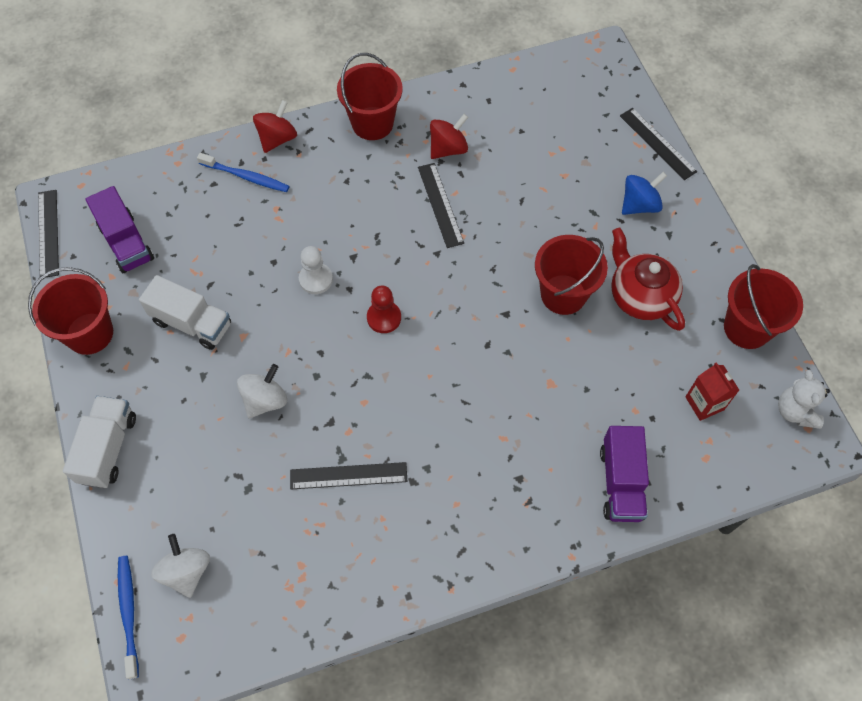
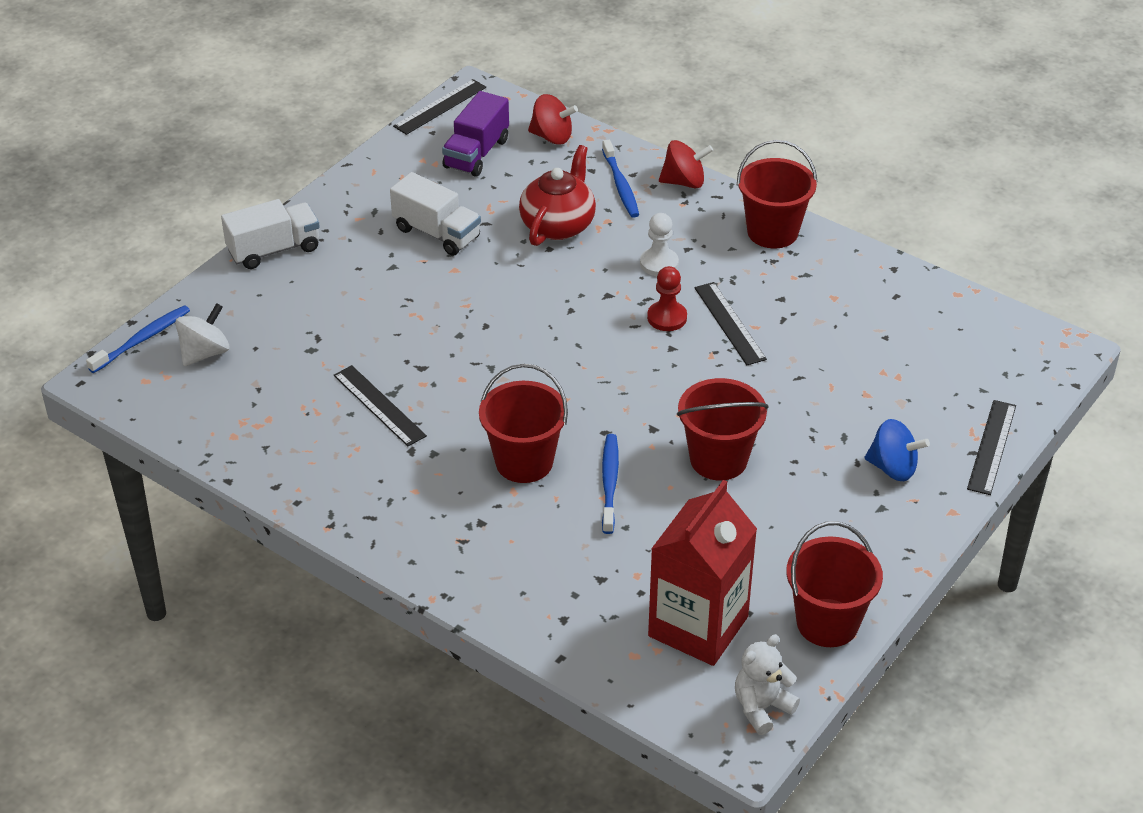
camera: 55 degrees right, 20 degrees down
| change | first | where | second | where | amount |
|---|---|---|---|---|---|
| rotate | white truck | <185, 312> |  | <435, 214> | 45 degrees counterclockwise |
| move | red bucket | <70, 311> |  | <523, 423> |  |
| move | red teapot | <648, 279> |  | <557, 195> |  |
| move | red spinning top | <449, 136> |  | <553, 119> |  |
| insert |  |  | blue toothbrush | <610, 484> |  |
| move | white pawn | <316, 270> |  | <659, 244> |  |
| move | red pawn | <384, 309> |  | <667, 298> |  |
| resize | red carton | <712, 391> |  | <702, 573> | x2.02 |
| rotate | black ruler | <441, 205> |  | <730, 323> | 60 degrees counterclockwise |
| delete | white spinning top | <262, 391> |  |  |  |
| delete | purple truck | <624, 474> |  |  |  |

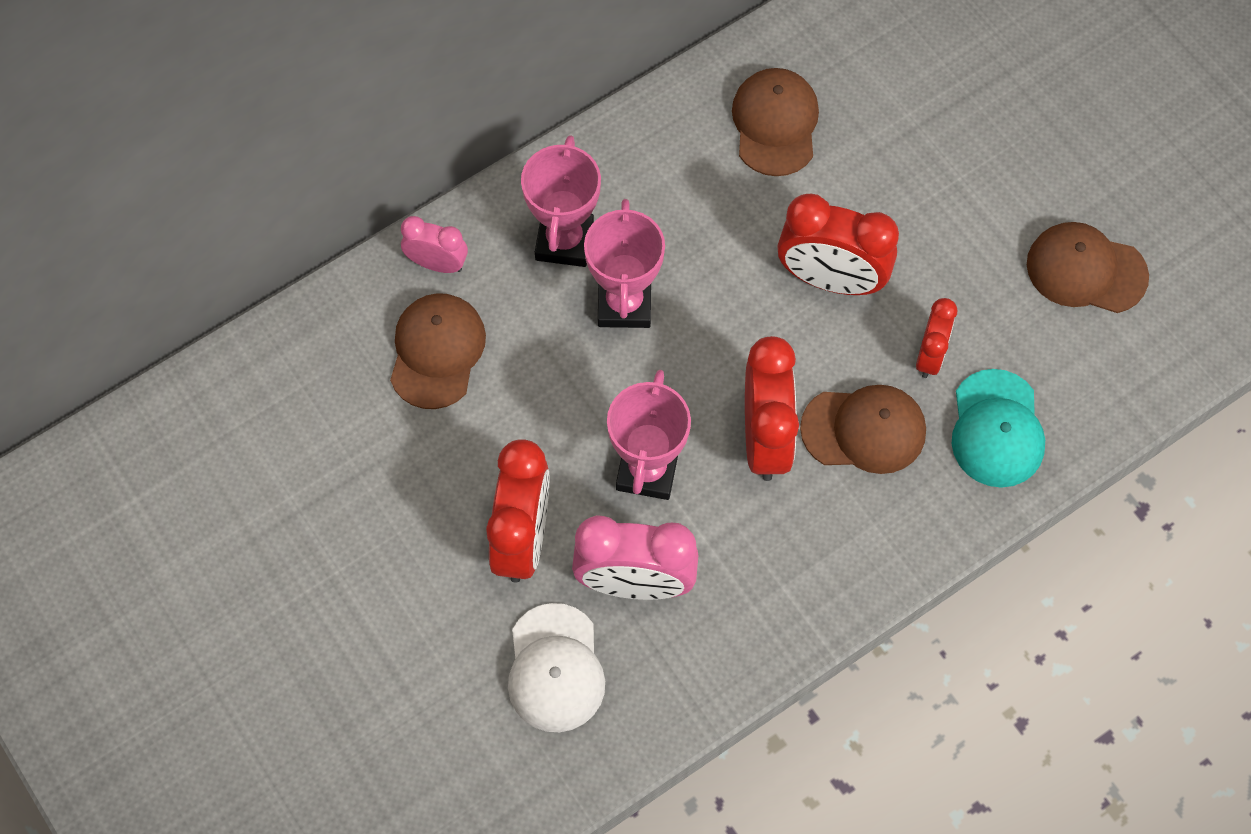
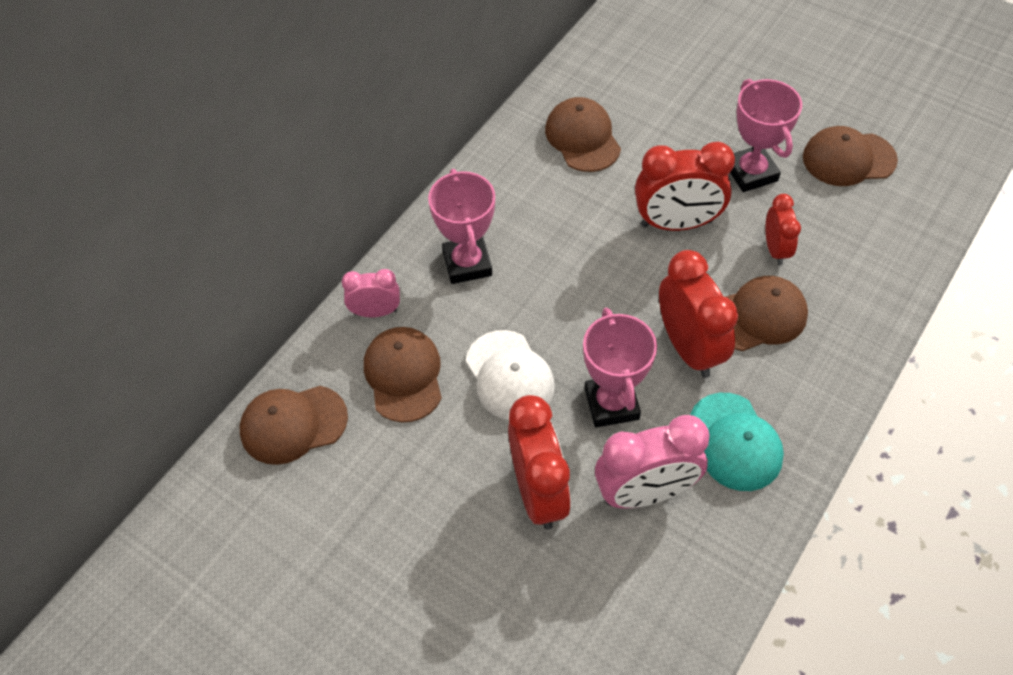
camera: 20 degrees left, 10 degrees down
| change | first | where | second | where | amount |
|---|---|---|---|---|---|
| insert |  |  | brown cap | <294, 425> |  |
| move | white cap | <556, 667> |  | <510, 375> |  |
| move | turquoise cap | <998, 428> |  | <737, 442> |  |
| move | pink trophy | <624, 263> |  | <766, 135> |  |

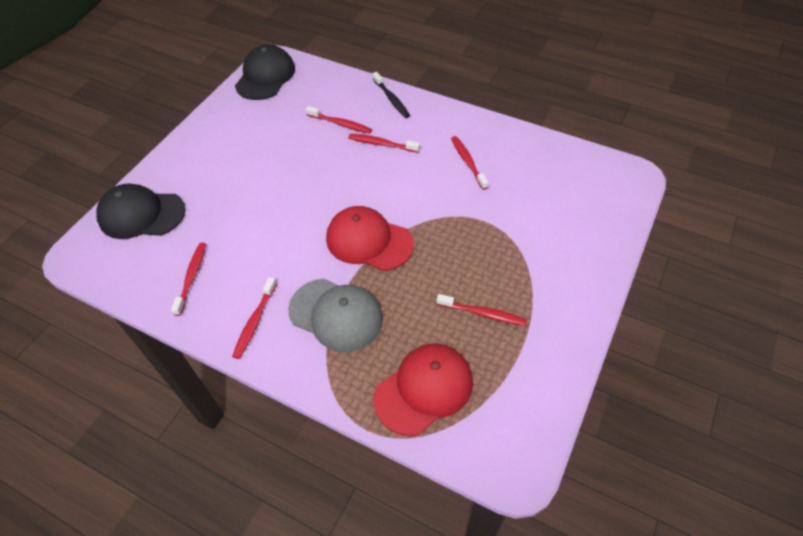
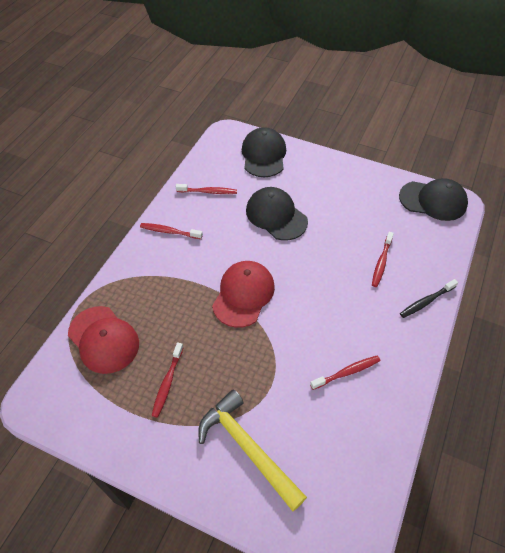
camera: 85 degrees right, 0 degrees up
| change | first | where | second | where | amount |
|---|---|---|---|---|---|
| insert |  |  | yellow hammer | <252, 450> |  |
| insert |  |  | black cap | <277, 214> |  |
| delete | grey cap | <335, 315> |  |  |  |
| delete | red toothbrush | <384, 143> |  |  |  |

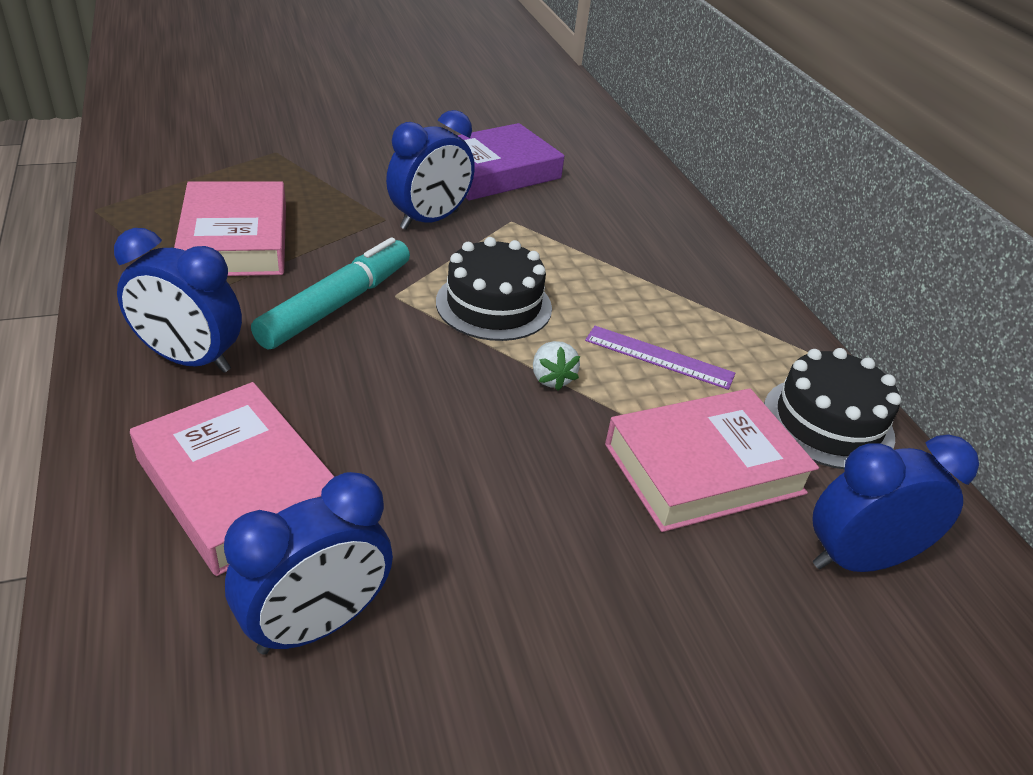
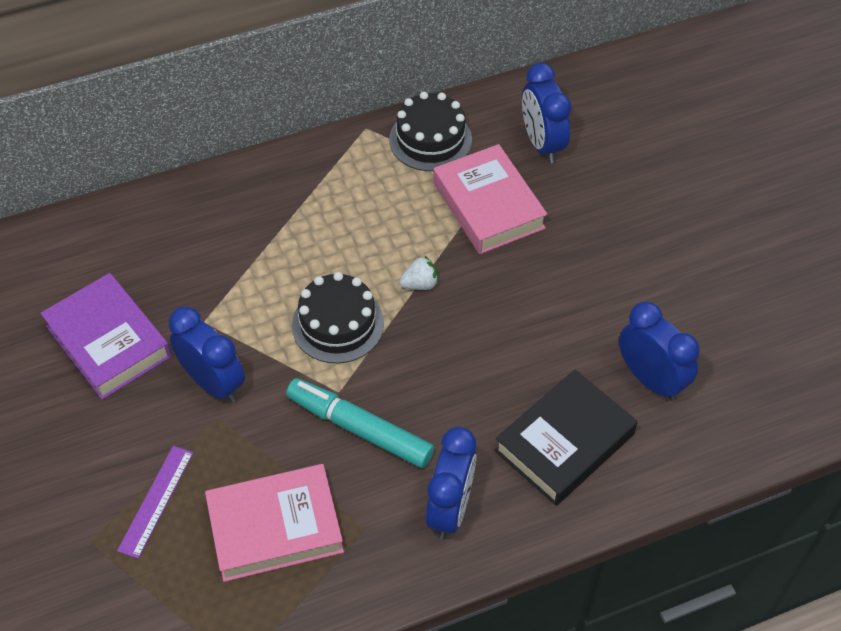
camera: 90 degrees left, 15 degrees up
| change | first | where | second | where | amount |
|---|---|---|---|---|---|
| move | purple ruler | <660, 358> |  | <155, 502> |  |
| recolor | pink book | <232, 479> | black book | <566, 438> |  |

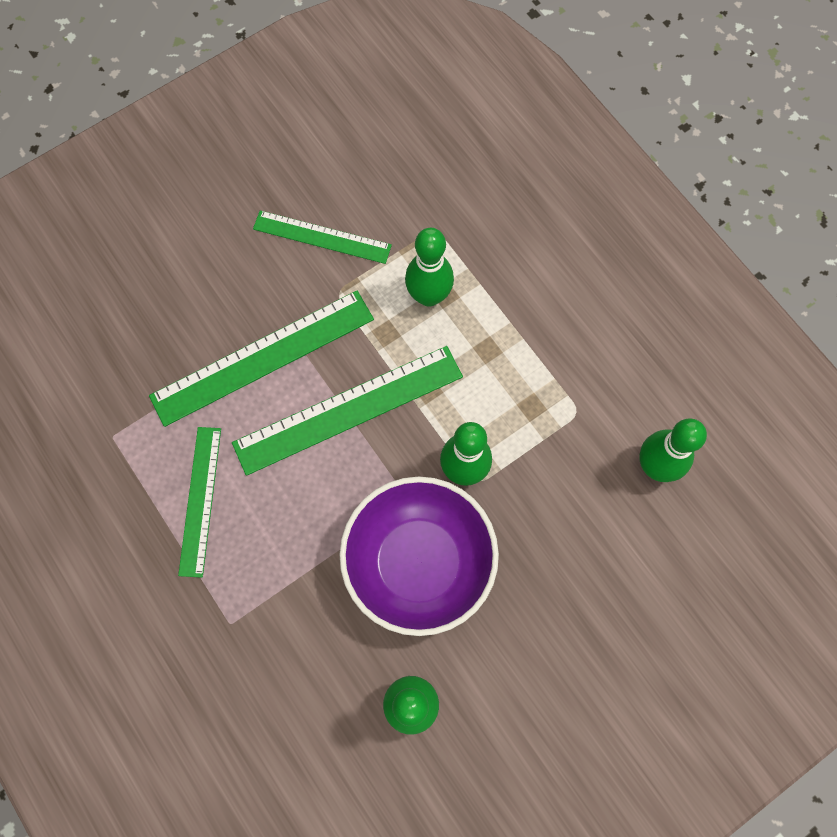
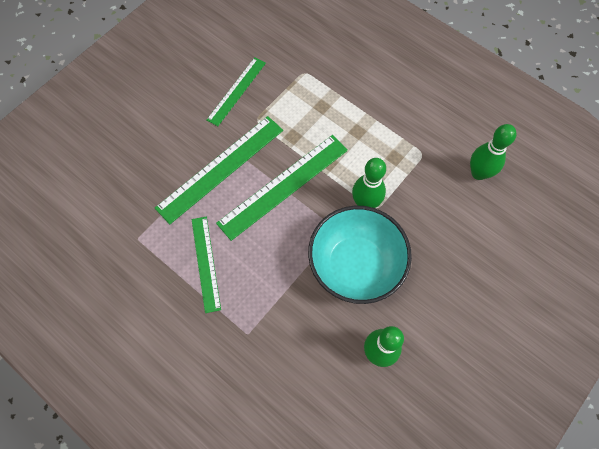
camera: 15 degrees left, 5 degrees down
| change | first | where | second | where | amount |
|---|---|---|---|---|---|
| rotate | green ruler | <322, 237> |  | <236, 91> | 60 degrees counterclockwise |
| recolor | purple bowl | <419, 556> | turquoise bowl | <360, 255> |  |
| delete | green bowling pin | <429, 267> |  |  |  |

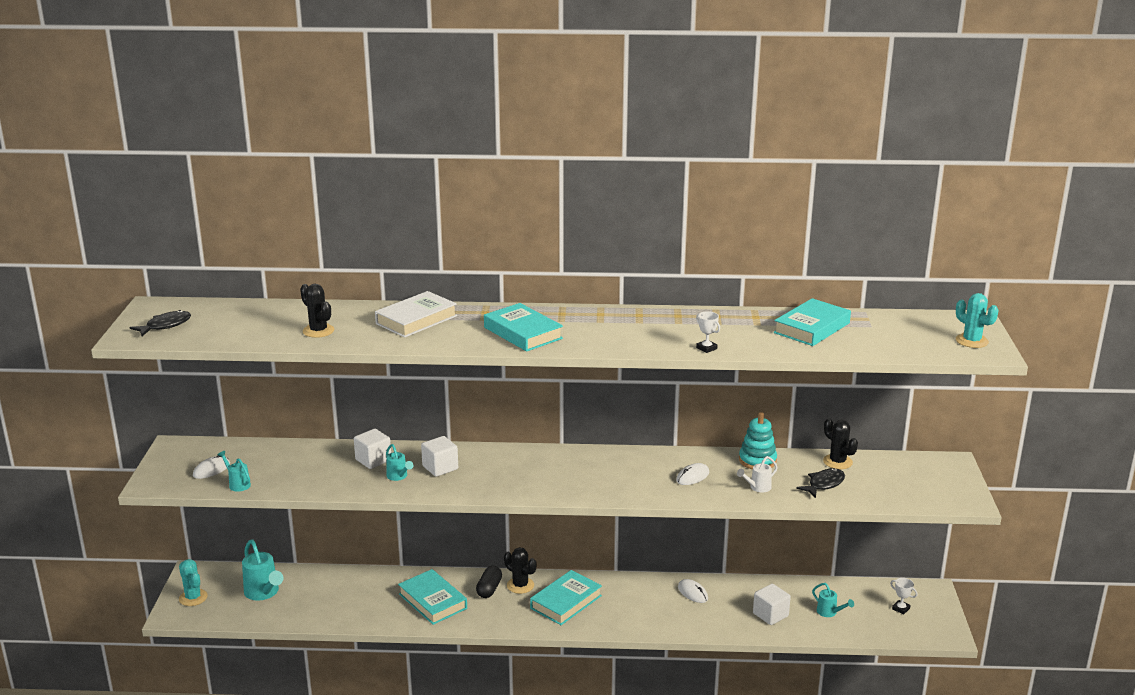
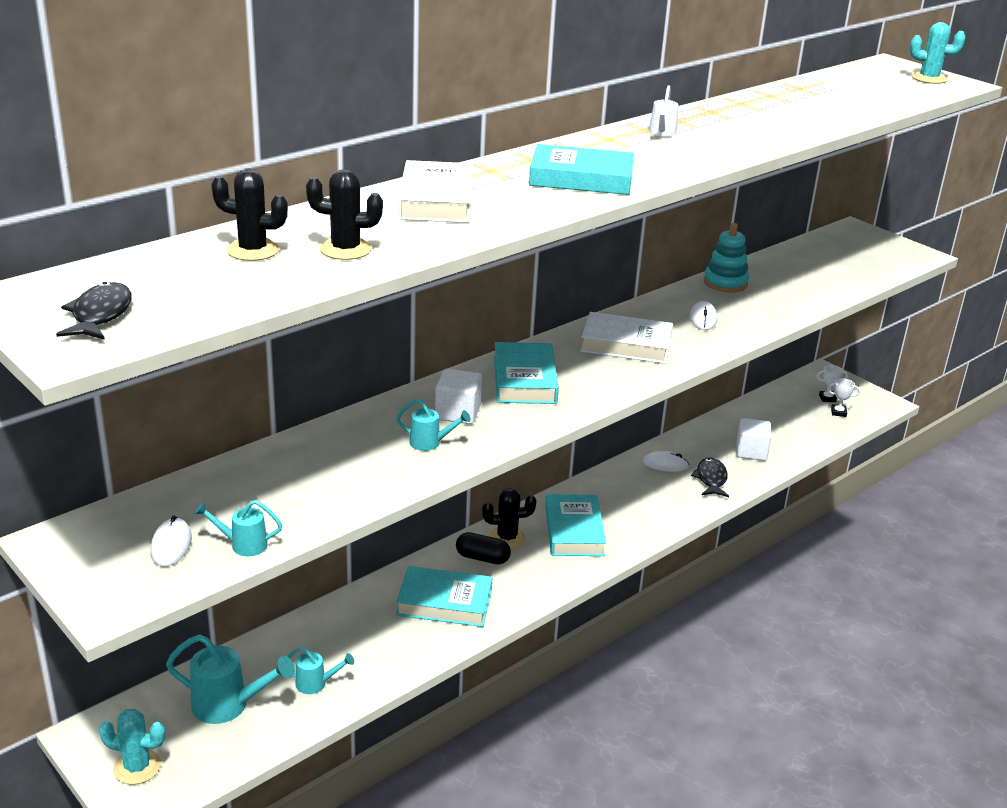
camera: 45 degrees left, 5 degrees up
| change | first | where | second | where | amount |
|---|---|---|---|---|---|
| move | black cactus | <840, 443> |  | <249, 215> |  |
| move | turquoise watering can | <833, 600> |  | <320, 670> |  |
| rotate | black capsule | <489, 582> |  | <483, 548> | 45 degrees counterclockwise |
| move | turquoise book | <812, 322> |  | <526, 373> |  |
| insert |  |  | white book | <626, 338> |  |
| move | white watering can | <757, 474> |  | <663, 111> |  |
| move | black fish | <820, 483> |  | <710, 477> |  |
| move | white trophy | <708, 332> |  | <843, 397> |  |
| delete | white cube | <372, 449> |  |  |  |

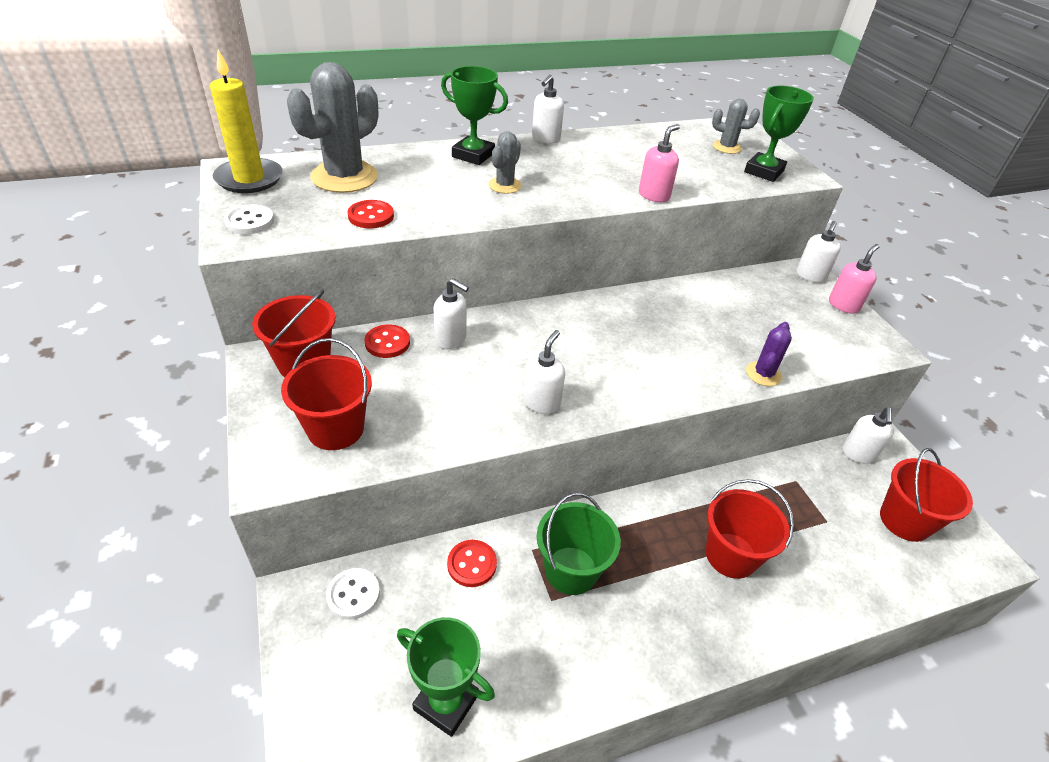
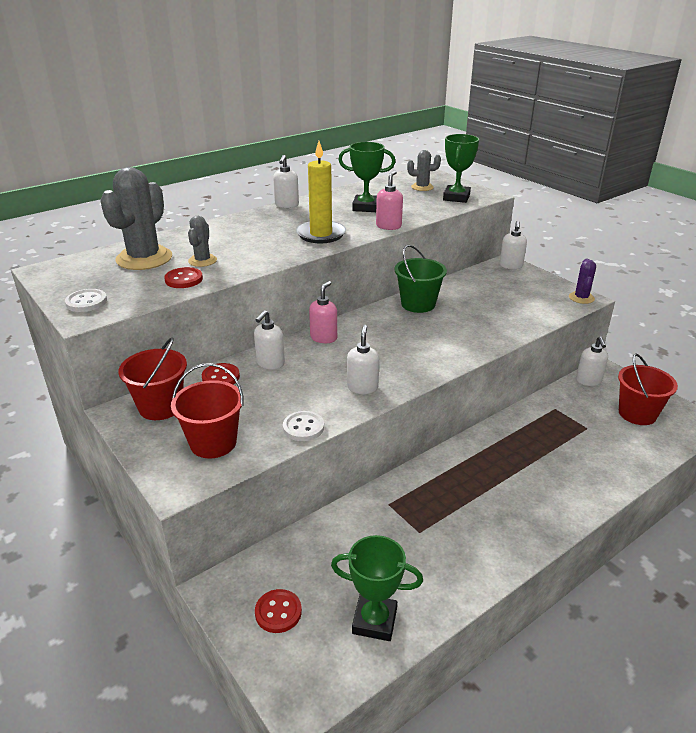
camera: 15 degrees left, 10 degrees down
| change | first | where | second | where | amount |
|---|---|---|---|---|---|
| move | grey cactus | <505, 162> |  | <202, 241> |  |
| rotate | white soap dispenser | <451, 313> |  | <269, 339> | 105 degrees clockwise |
| move | red button | <472, 563> |  | <278, 611> |  |
| move | white button | <353, 594> |  | <303, 426> |  |
| move | yellow candle | <246, 121> |  | <321, 192> |  |
| move | pink soap dispenser | <854, 279> |  | <323, 312> |  |
| move | green trophy | <474, 115> |  | <366, 177> |  |
| move | green bucket | <579, 544> |  | <421, 279> |  |
| move | purple cactus | <769, 354> |  | <582, 281> |  |
| delete | red bucket | <750, 529> |  |  |  |

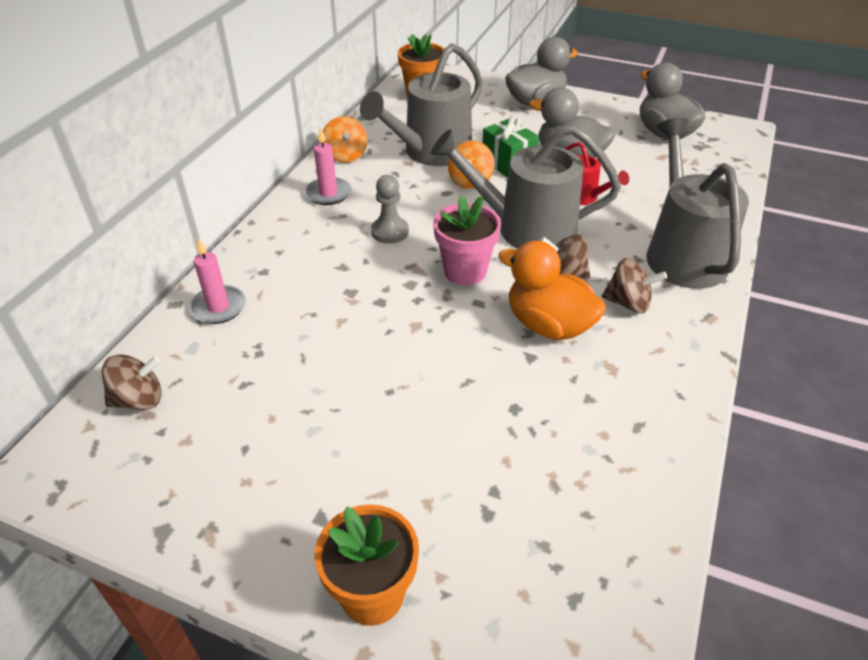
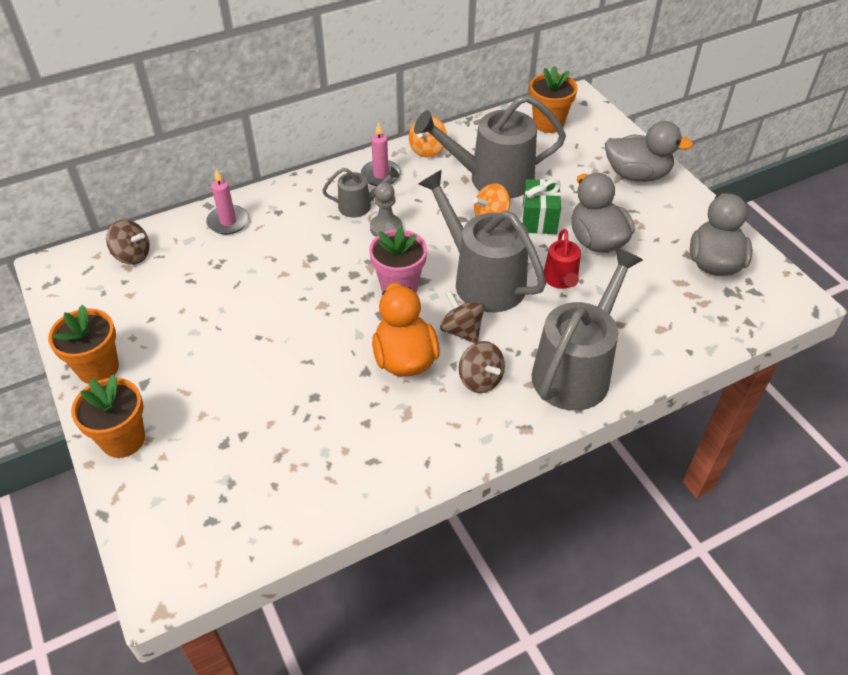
camera: 40 degrees right, 5 degrees up
| change | first | where | second | where | amount |
|---|---|---|---|---|---|
| insert |  |  | orange flower pot | <83, 344> |  |
| insert |  |  | grey watering can | <361, 192> |  |

